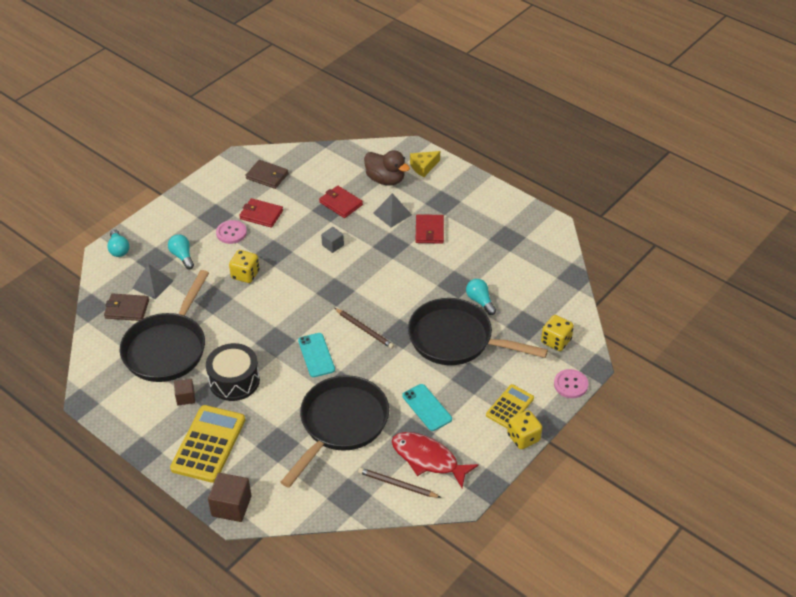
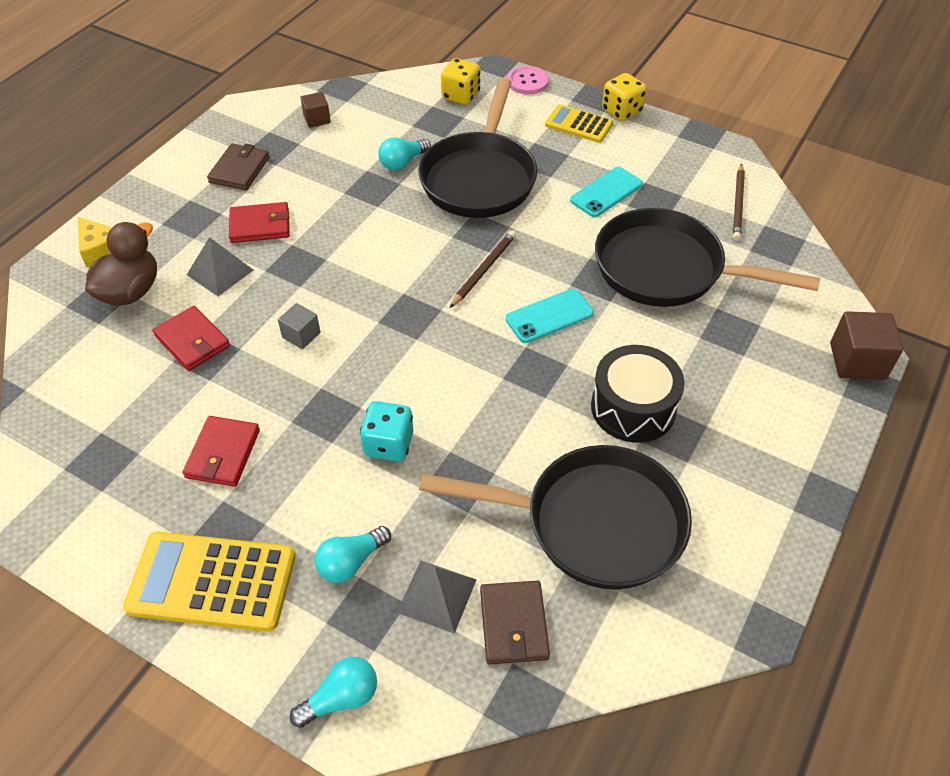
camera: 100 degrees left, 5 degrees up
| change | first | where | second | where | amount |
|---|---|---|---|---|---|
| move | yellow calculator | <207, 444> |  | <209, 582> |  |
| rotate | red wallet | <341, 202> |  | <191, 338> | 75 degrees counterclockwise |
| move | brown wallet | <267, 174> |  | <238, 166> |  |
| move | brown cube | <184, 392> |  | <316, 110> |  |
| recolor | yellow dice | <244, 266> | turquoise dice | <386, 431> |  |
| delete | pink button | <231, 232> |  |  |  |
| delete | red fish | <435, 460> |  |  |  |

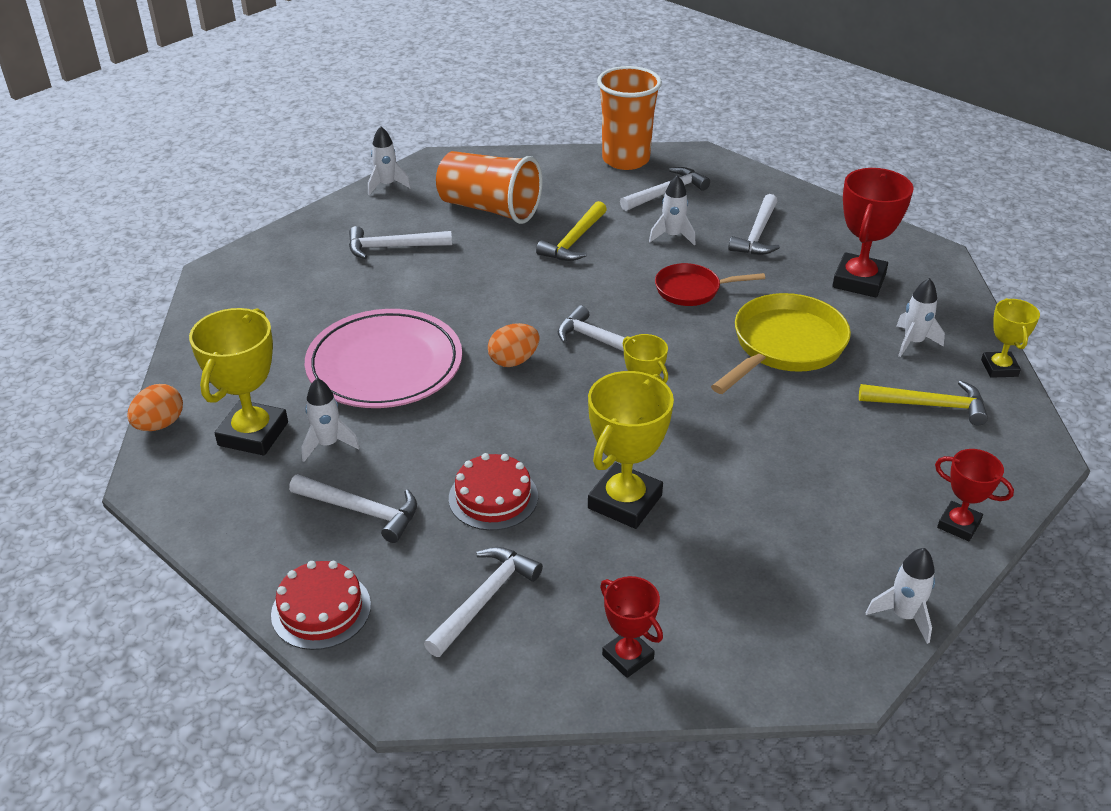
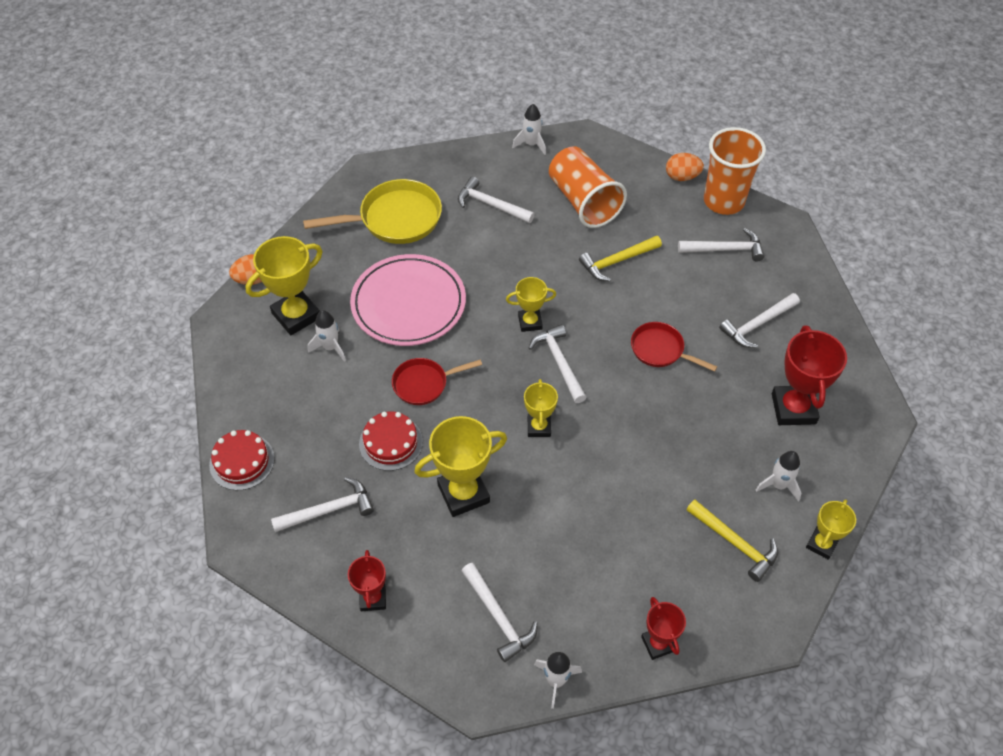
camera: 35 degrees right, 15 degrees up
| change | first | where | second | where | amount |
|---|---|---|---|---|---|
| move | yellow pan | <781, 343> |  | <372, 211> |  |
| insert |  |  | red pan | <437, 381> |  |
| move | white hammer | <353, 508> |  | <500, 612> |  |
| insert |  |  | yellow trophy | <531, 304> |  |
| move | orange egg | <513, 345> |  | <685, 167> |  |
| rotate | red trophy | <872, 232> |  | <809, 375> | 60 degrees counterclockwise |
| delete | white rocket | <672, 210> |  |  |  |

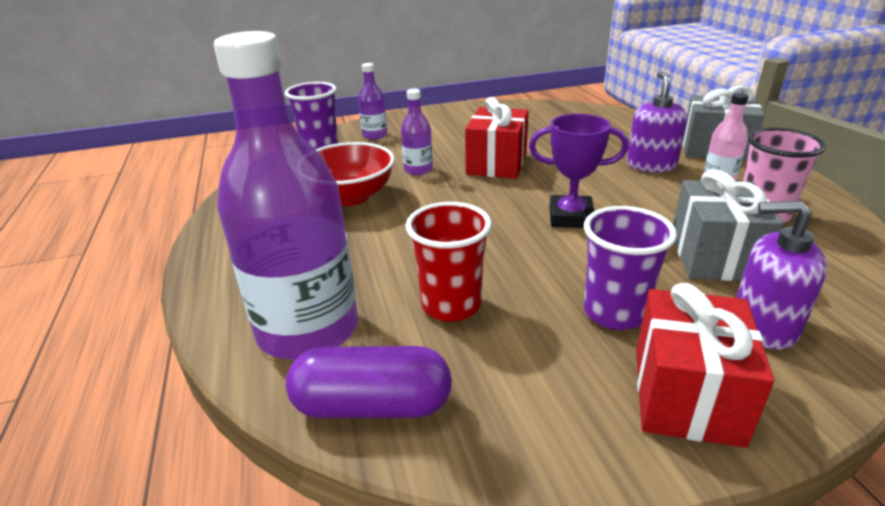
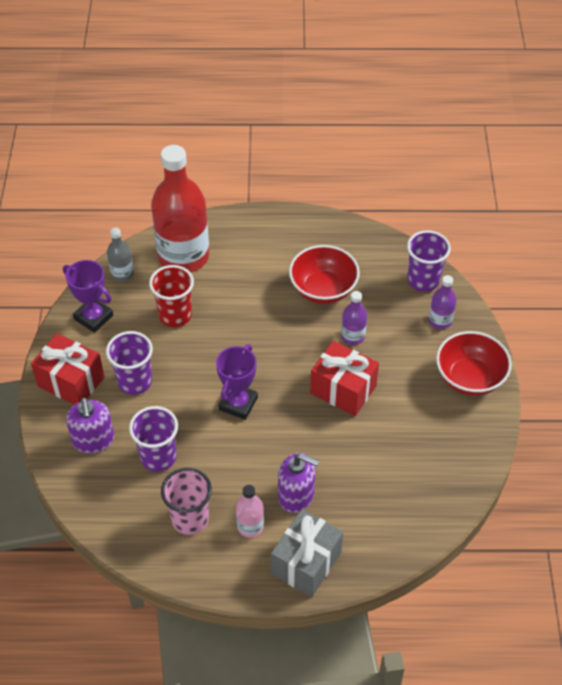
camera: 105 degrees right, 20 degrees up
| change | first | where | second | where | amount |
|---|---|---|---|---|---|
| insert |  |  | purple trophy | <88, 296> |  |
| rotate | purple soap dispenser | <781, 275> |  | <90, 425> | 135 degrees clockwise |
| replace | purple capsule | <369, 382> | grey bottle | <120, 255> |  |
| replace | grey gift | <728, 225> | purple cup | <153, 439> |  |
| recolor | purple bottle | <286, 195> | red bottle | <180, 209> |  |
| insert |  |  | red bowl | <474, 363> |  |

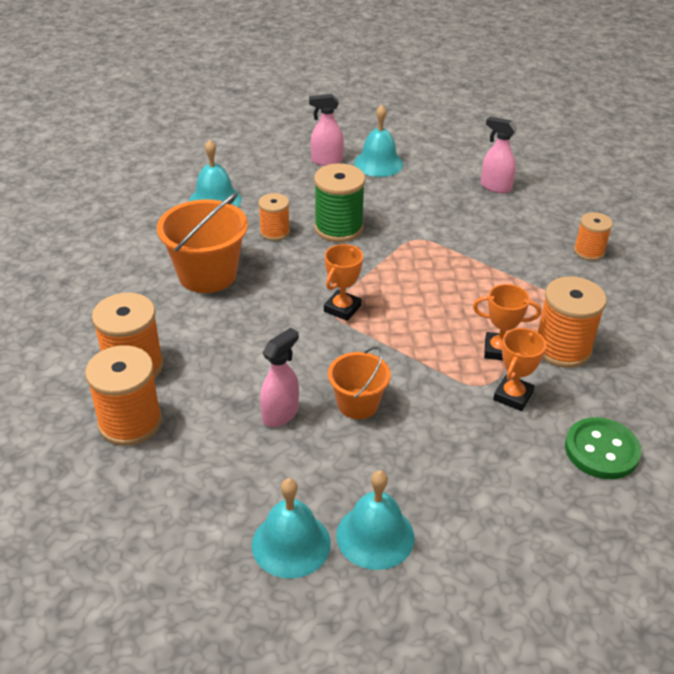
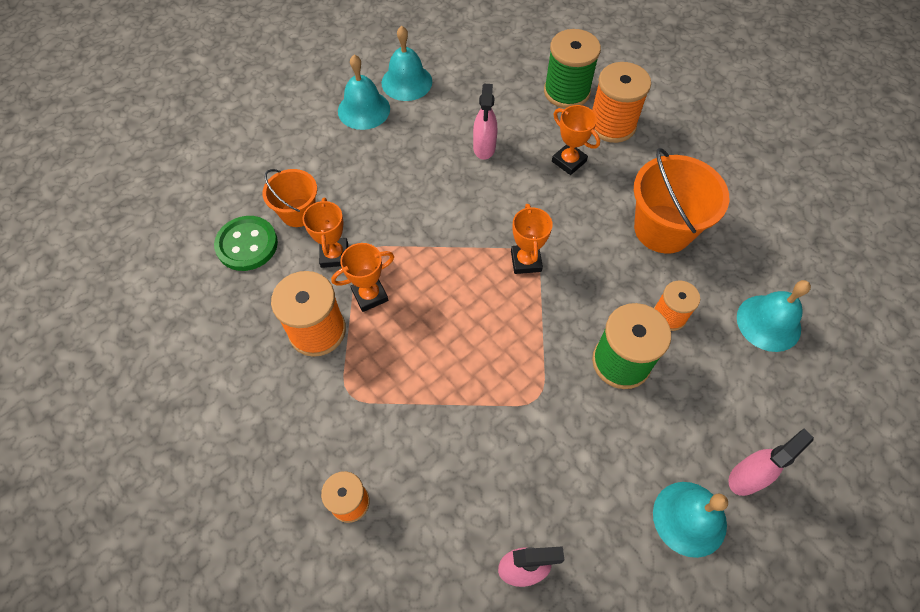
camera: 145 degrees right, 20 degrees up
| change | first | where | second | where | amount |
|---|---|---|---|---|---|
| move | orange bucket | <359, 382> |  | <290, 198> |  |
| recolor | orange spool | <123, 395> | green spool | <572, 68> |  |
| insert |  |  | orange trophy | <576, 140> |  |

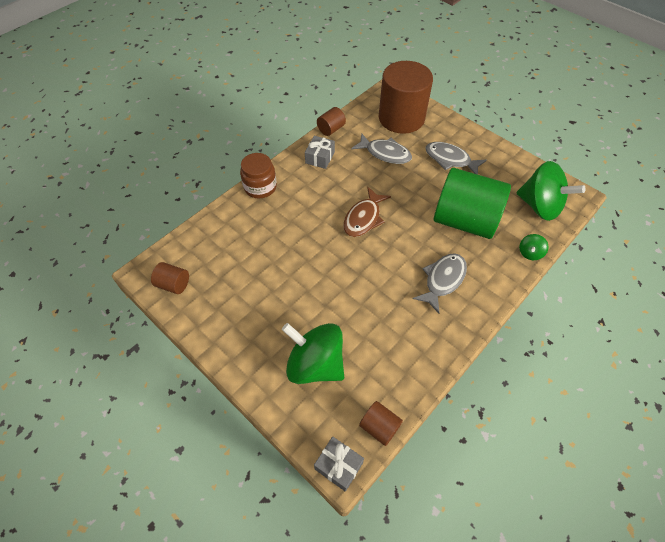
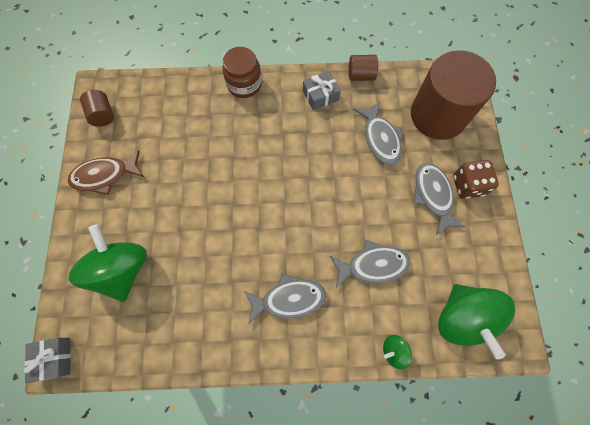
camera: 45 degrees right, 15 degrees up
| change | first | where | second | where | amount |
|---|---|---|---|---|---|
| move | brown fish | <367, 212> |  | <105, 172> |  |
| replace | green cylinder | <472, 203> | grey fish | <370, 264> |  |
| insert |  |  | brown dice | <476, 179> |  |
| delete | brown cylinder | <381, 423> |  |  |  |

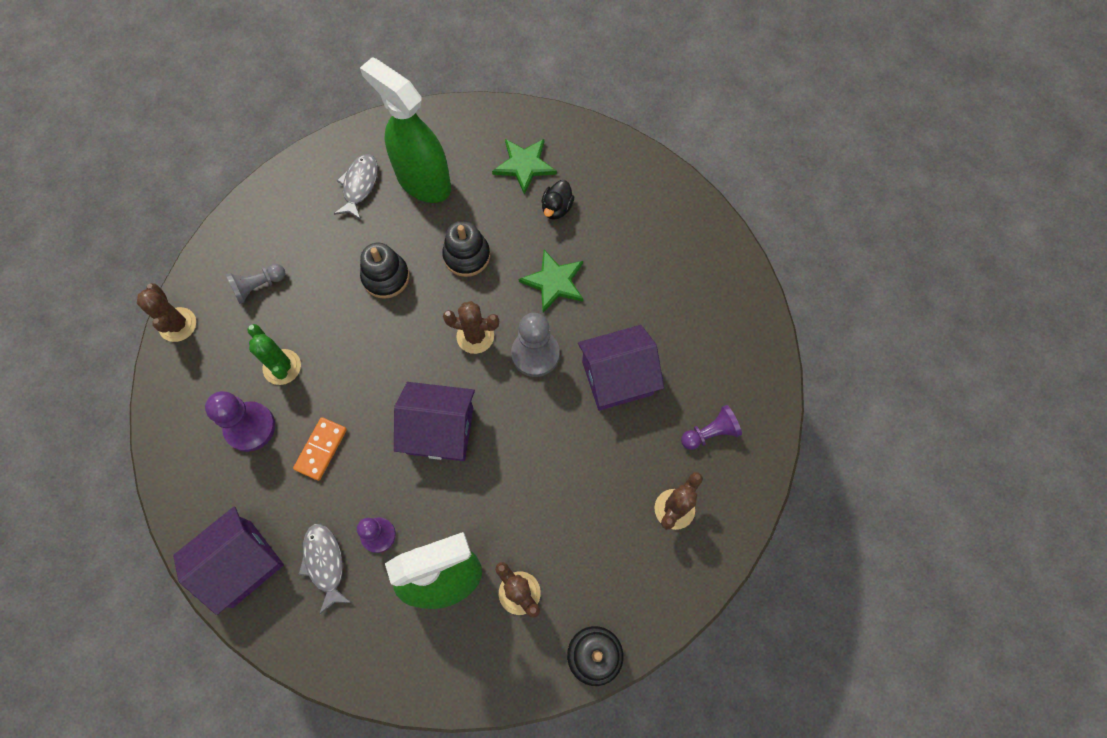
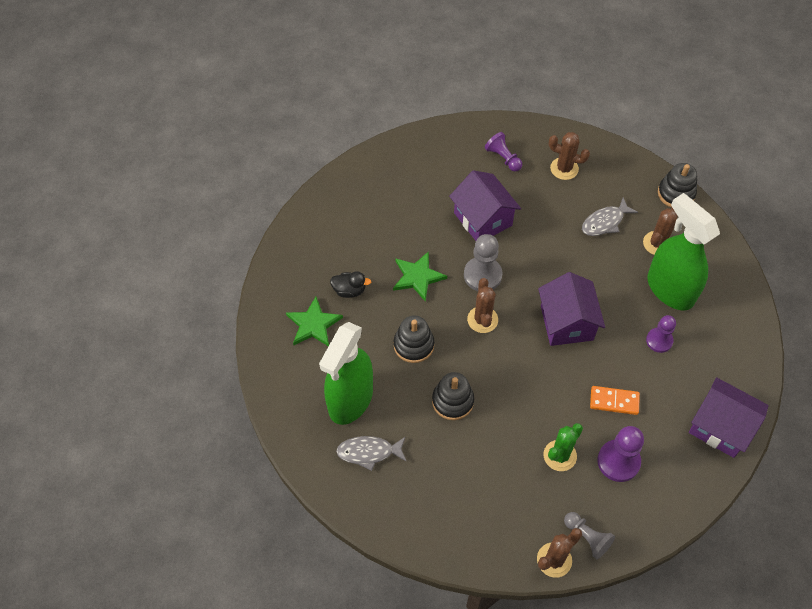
camera: 105 degrees left, 10 degrees down
| change | first | where | second | where | amount |
|---|---|---|---|---|---|
| move | grey pawn | <255, 284> |  | <589, 535> |  |
| move | grey fish | <325, 569> |  | <610, 216> |  |

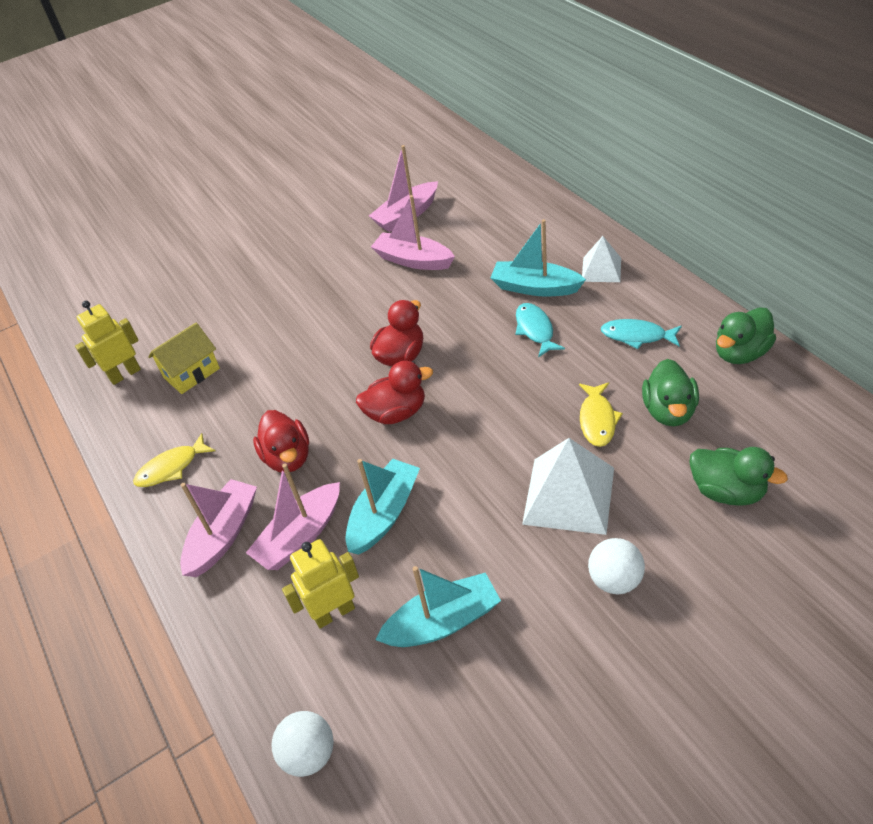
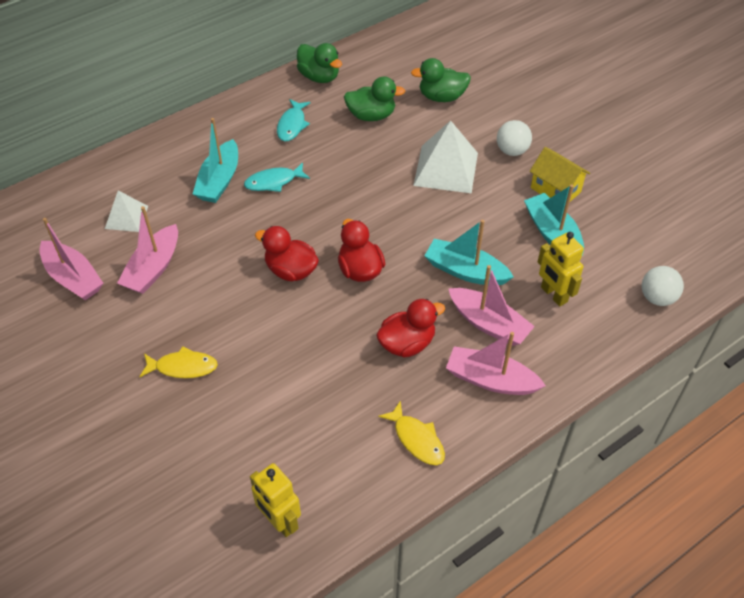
camera: 100 degrees left, 5 degrees up
| change | first | where | second | where | amount |
|---|---|---|---|---|---|
| move | white pyramid | <601, 259> |  | <126, 211> |  |
| move | yellow fish | <601, 414> |  | <178, 362> |  |
| rotate | green duck | <738, 476> |  | <441, 80> | 120 degrees counterclockwise |
| move | yellow house | <184, 358> |  | <560, 174> |  |

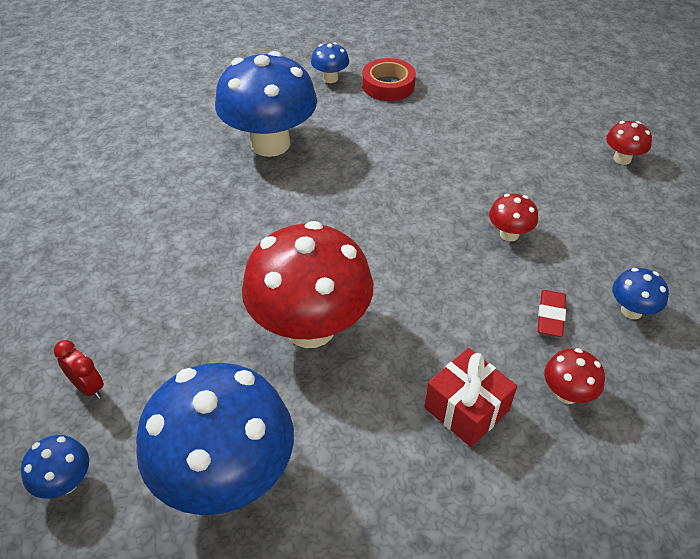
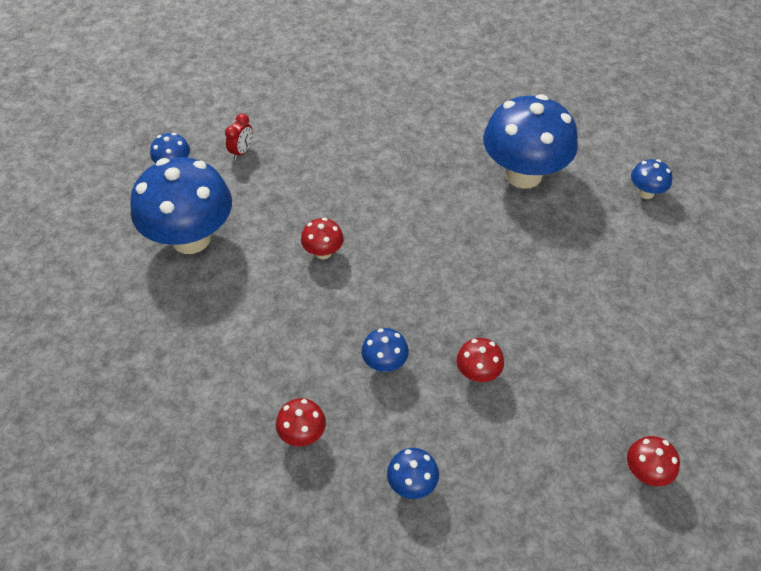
camera: 75 degrees right, 5 degrees up
| change | first | where | second | where | amount |
|---|---|---|---|---|---|
| resize | red mushroom | <307, 284> |  | <322, 238> | x0.43 |
| insert |  |  | blue mushroom | <385, 350> |  |
| delete | red tape | <389, 79> |  |  |  |
| delete | red gift | <470, 397> |  |  |  |
| delete | red eraser | <551, 313> |  |  |  |

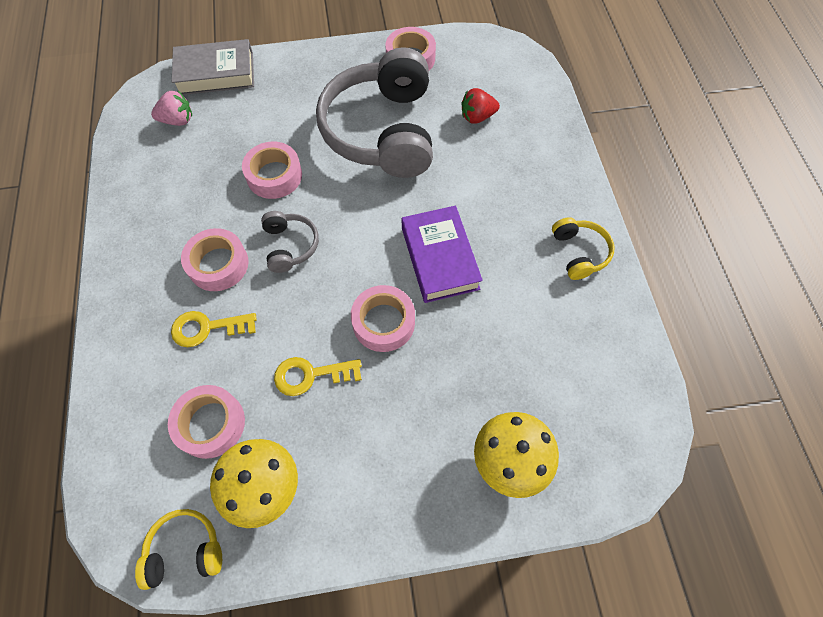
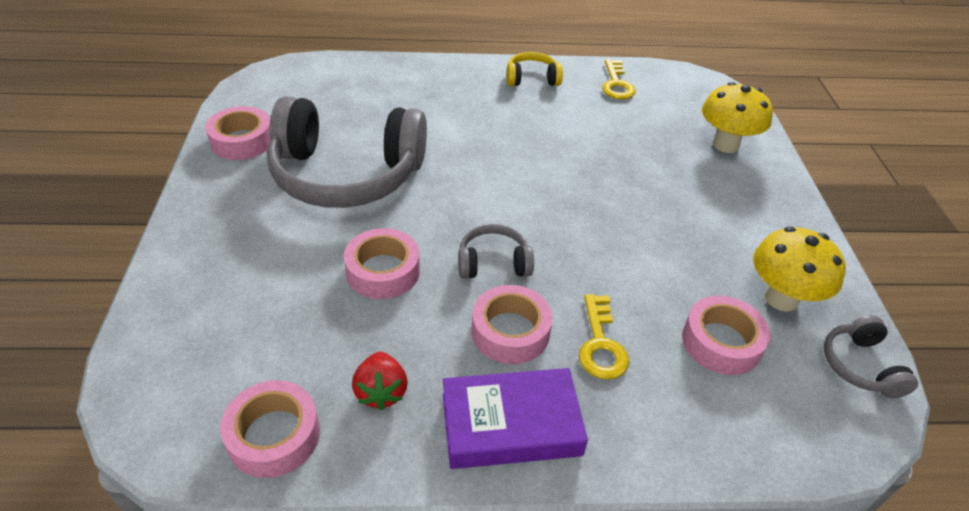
camera: 85 degrees left, 20 degrees down
| change | first | where | second | where | amount |
|---|---|---|---|---|---|
| move | pink tape | <383, 318> |  | <270, 429> |  |
| move | red strawberry | <480, 106> |  | <380, 381> |  |
| move | purple book | <442, 254> |  | <515, 418> |  |
| move | yellow key | <318, 376> |  | <619, 79> |  |
| recolor | yellow headphones | <178, 549> | grey headphones | <871, 356> |  |
| delete | pink strawberry | <171, 108> |  |  |  |
| delete | grey book | <213, 67> |  |  |  |

